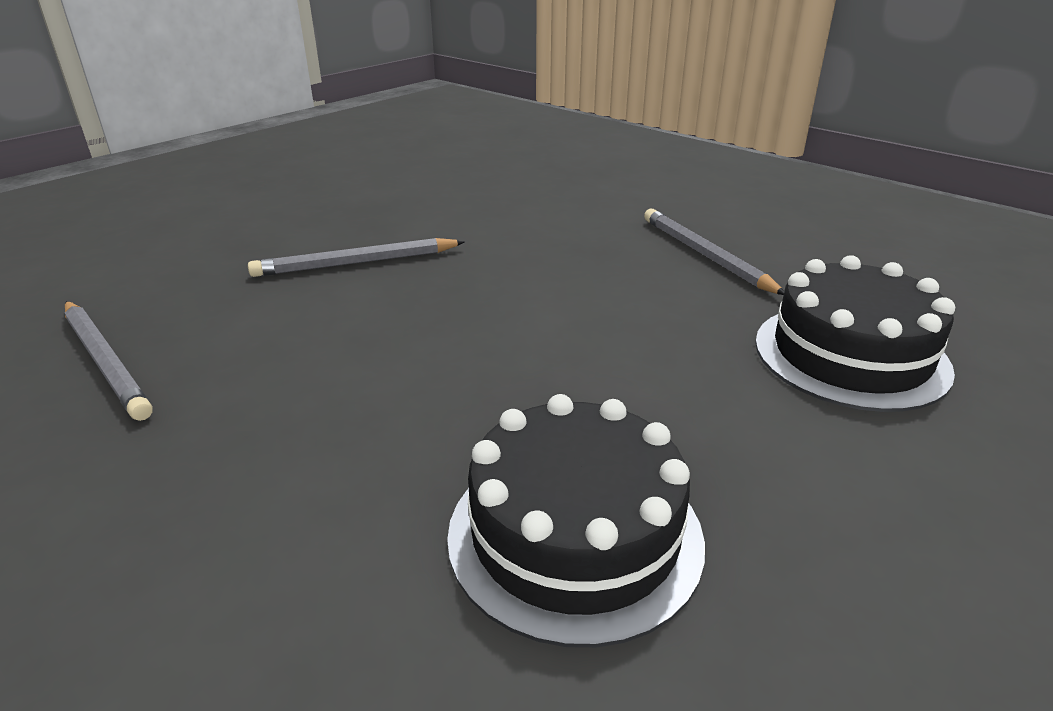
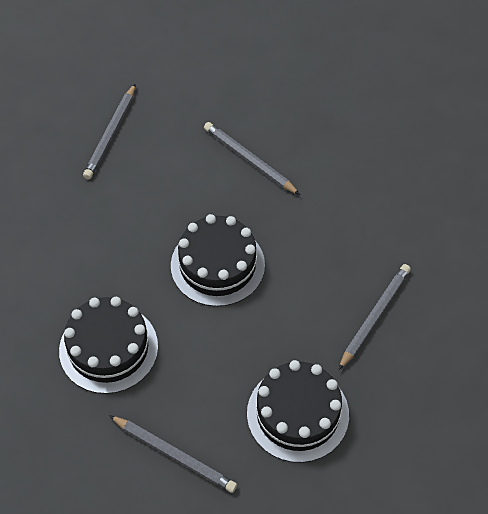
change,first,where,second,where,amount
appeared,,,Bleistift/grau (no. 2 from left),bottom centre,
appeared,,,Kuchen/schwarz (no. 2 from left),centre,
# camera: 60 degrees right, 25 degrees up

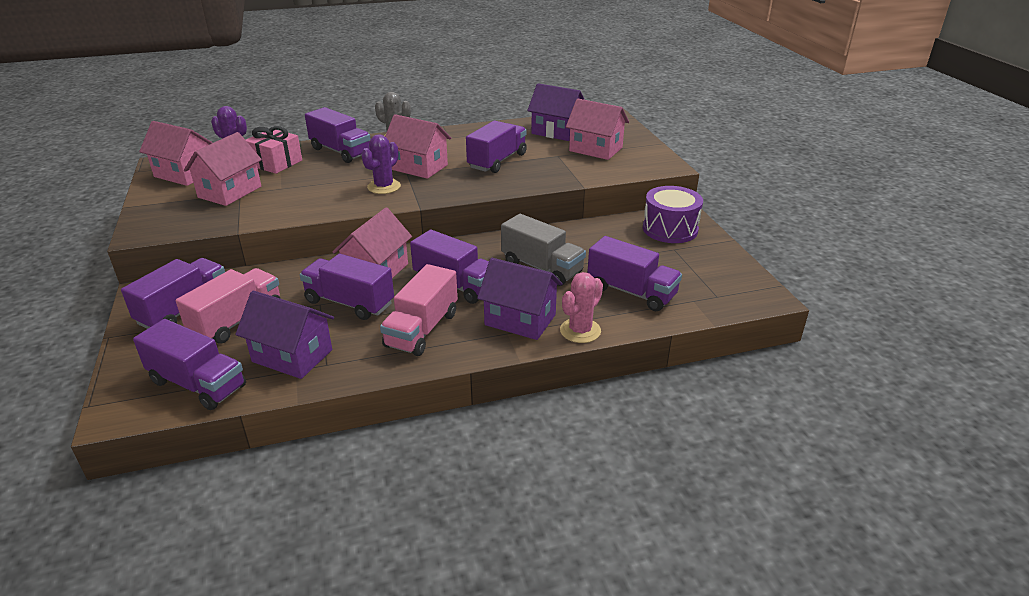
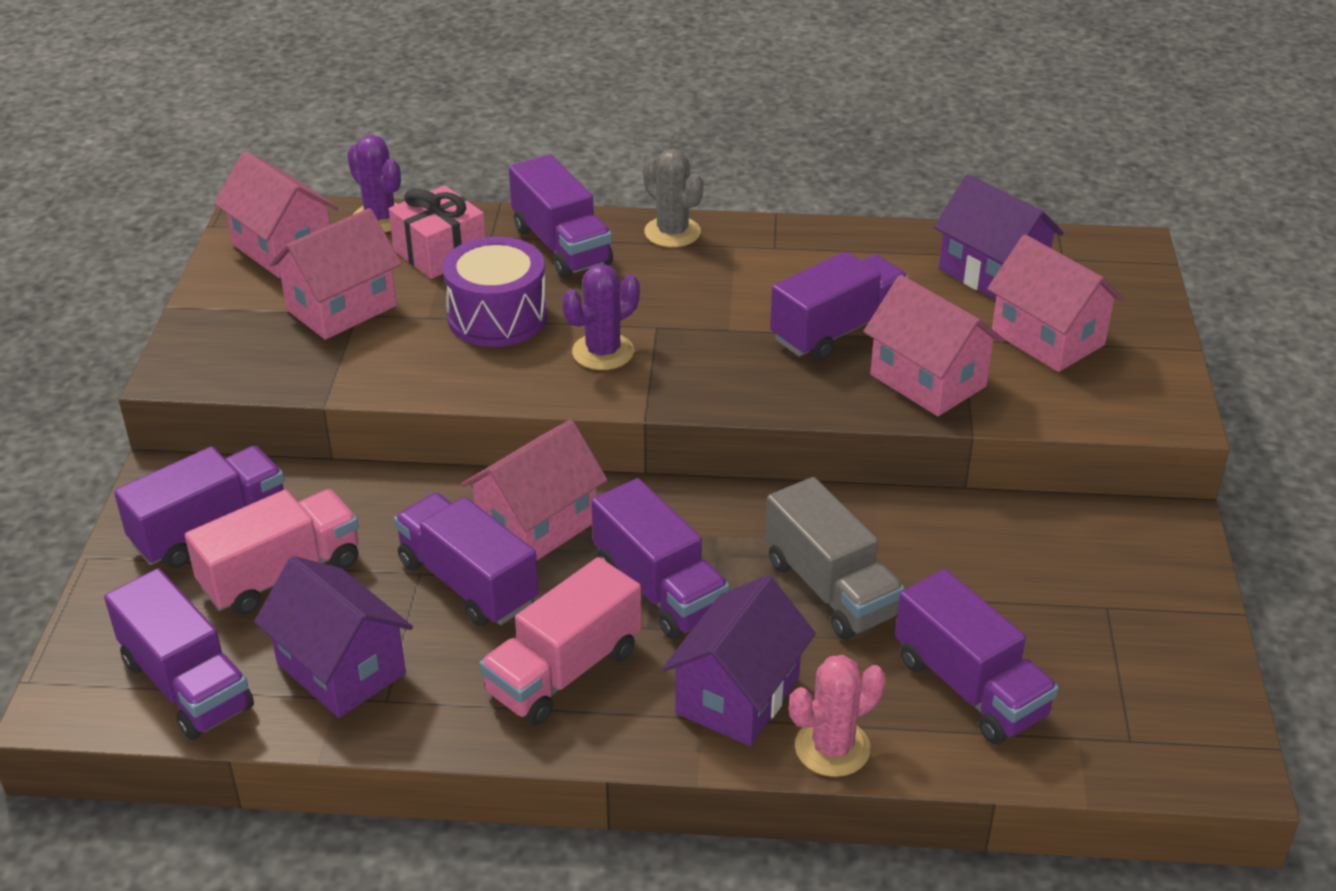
change,first,where,second,where,amount
relocated,Trommel/lila,centre,,top centre,
spun,Haus/lila (no. 2 from left),centre,,bottom centre,75 degrees clockwise
relocated,Haus/rosa (no. 4 from left),top centre,,middle right,
# camera: 20 degrees right, 5 degrees up

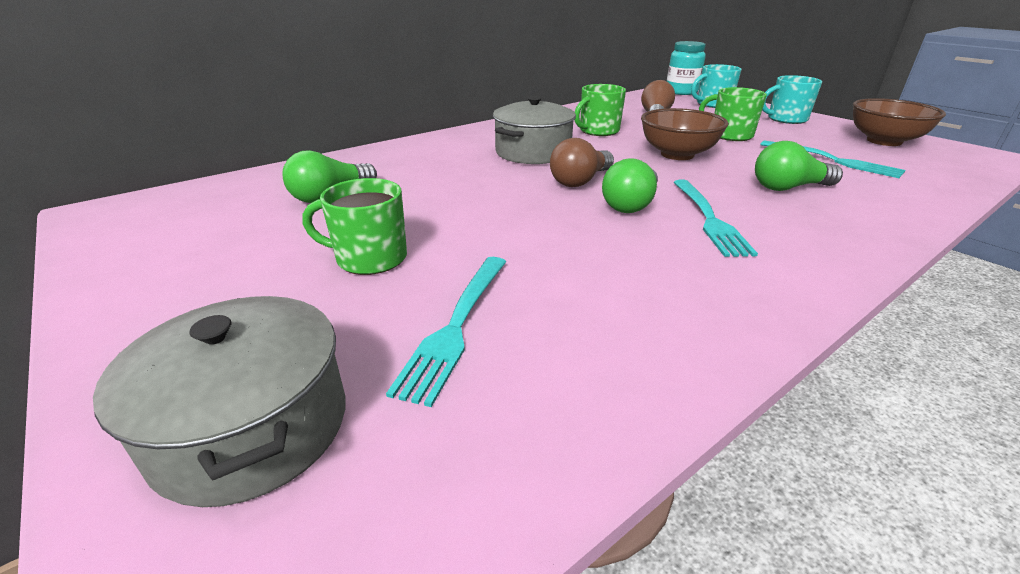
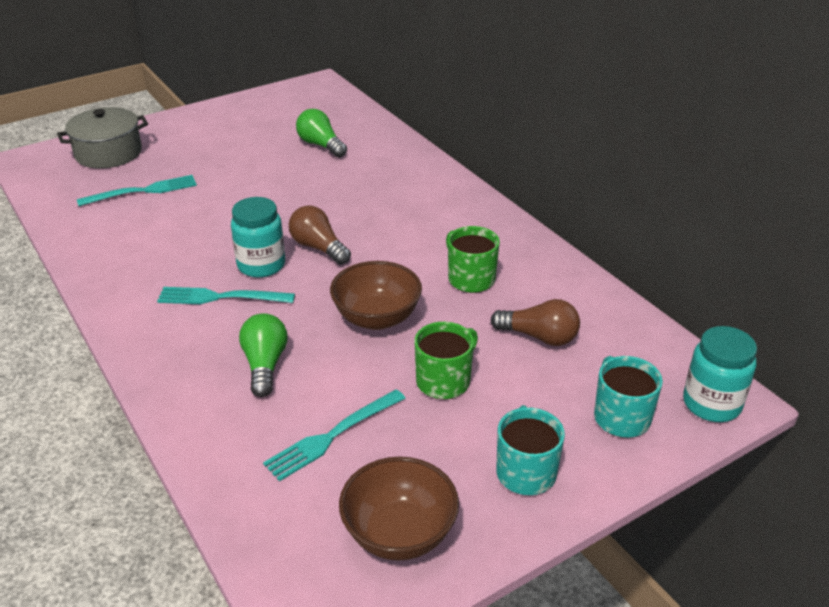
change,first,where,second,where,amount
spun,Gabel/türkis (no. 1 from left),centre,,top left,135 degrees clockwise
exchanged,Glühbirne/grün (no. 2 from left),top centre,Einmachglas/türkis (no. 1 from left),middle left,
missing,Tasse/grün (no. 1 from left),centre,,,
missing,Kochtopf/grau (no. 2 from left),top centre,,,
# camera: 95 degrees right, 5 degrees up

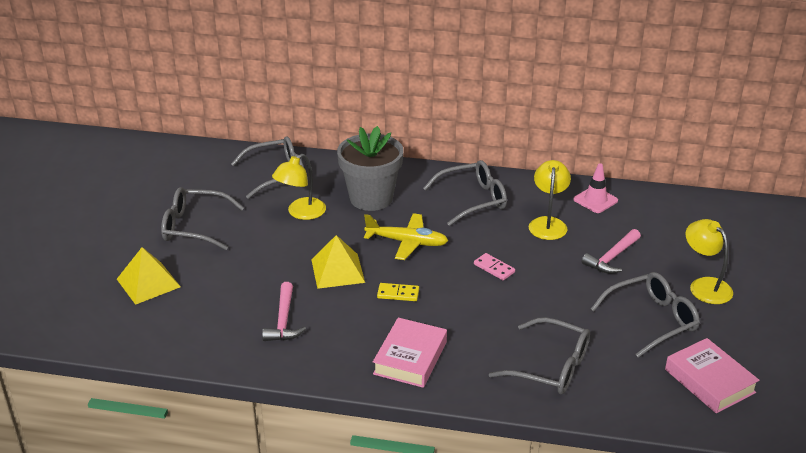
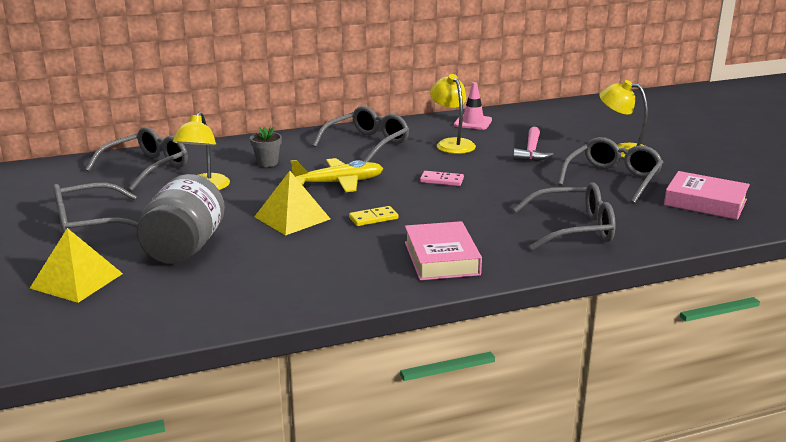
change,first,where,second,where,amount
appeared,,,Einmachglas/grau,middle left,
size,Blumentopf/grau,centre,,top centre,x0.44
missing,Hammer/rosa (no. 1 from left),bottom centre,,,
# camera: 30 degrees left, 10 degrees down

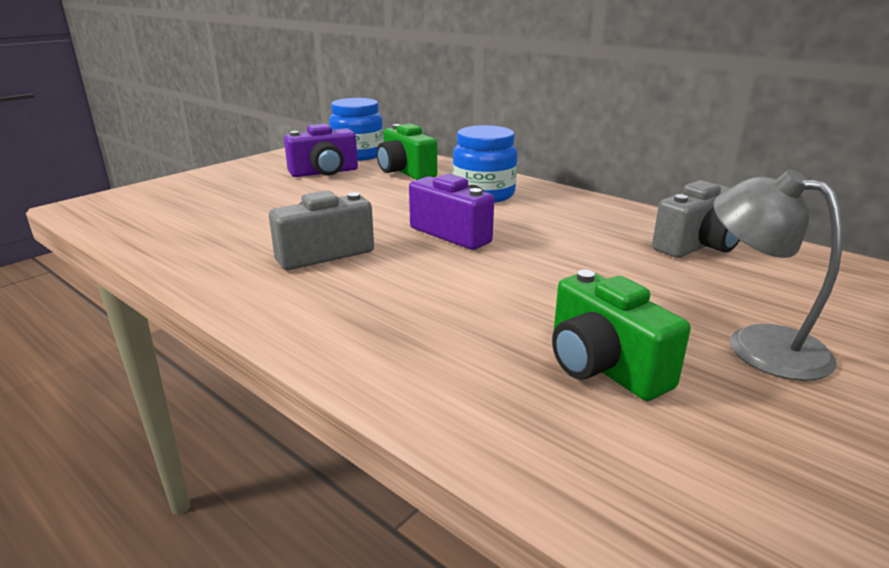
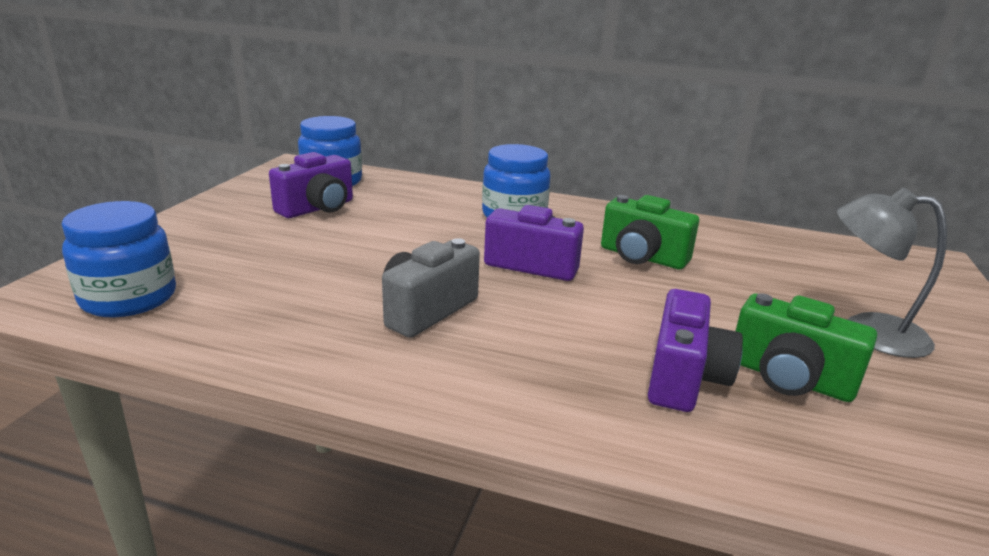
change,first,where,second,where,amount
appeared,,,Einmachglas/blau (no. 1 from left),middle left,
relocated,Kamera/grün (no. 1 from left),top centre,,centre,
appeared,,,Kamera/lila (no. 3 from left),middle right,
missing,Kamera/grau (no. 2 from left),middle right,,,
# camera: 25 degrees left, 0 degrees up

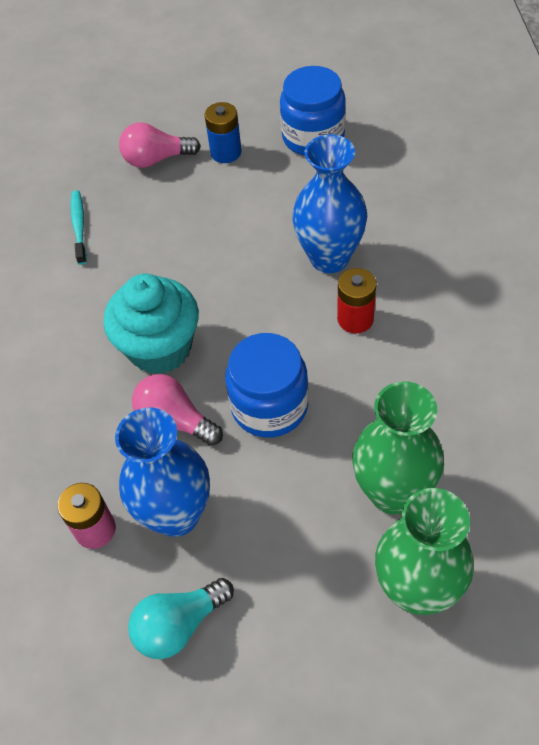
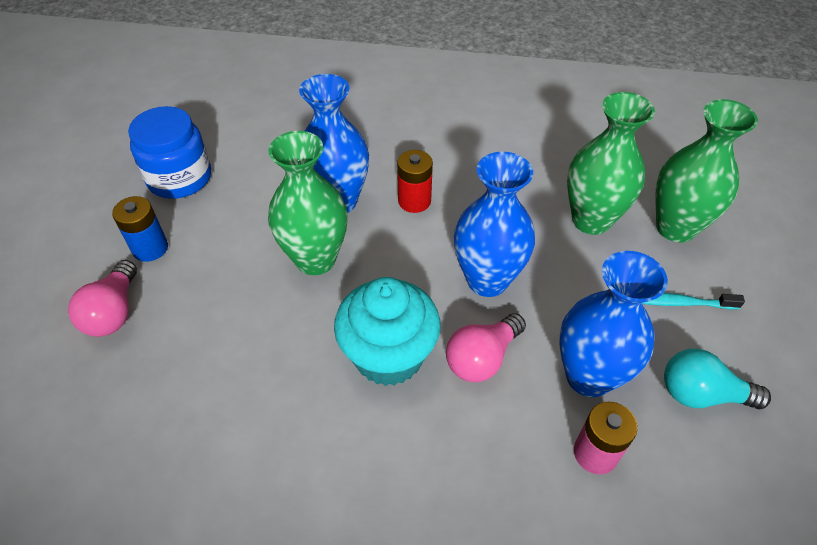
change,first,where,second,where,amount
appeared,,,Vase/grün (no. 1 from left),centre,
exchanged,Einmachglas/blau (no. 1 from left),centre,Vase/blau (no. 2 from left),centre,
relocated,Zahnbürste/türkis,top left,,middle right,
spun,Glühbirne/türkis,bottom centre,,bottom right,120 degrees clockwise
# camera: 80 degrees left, 5 degrees down

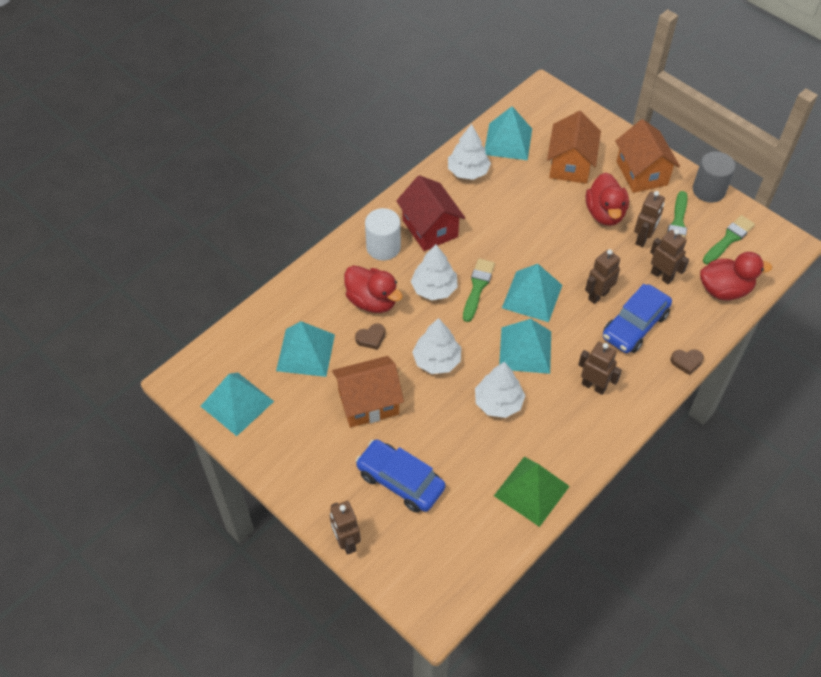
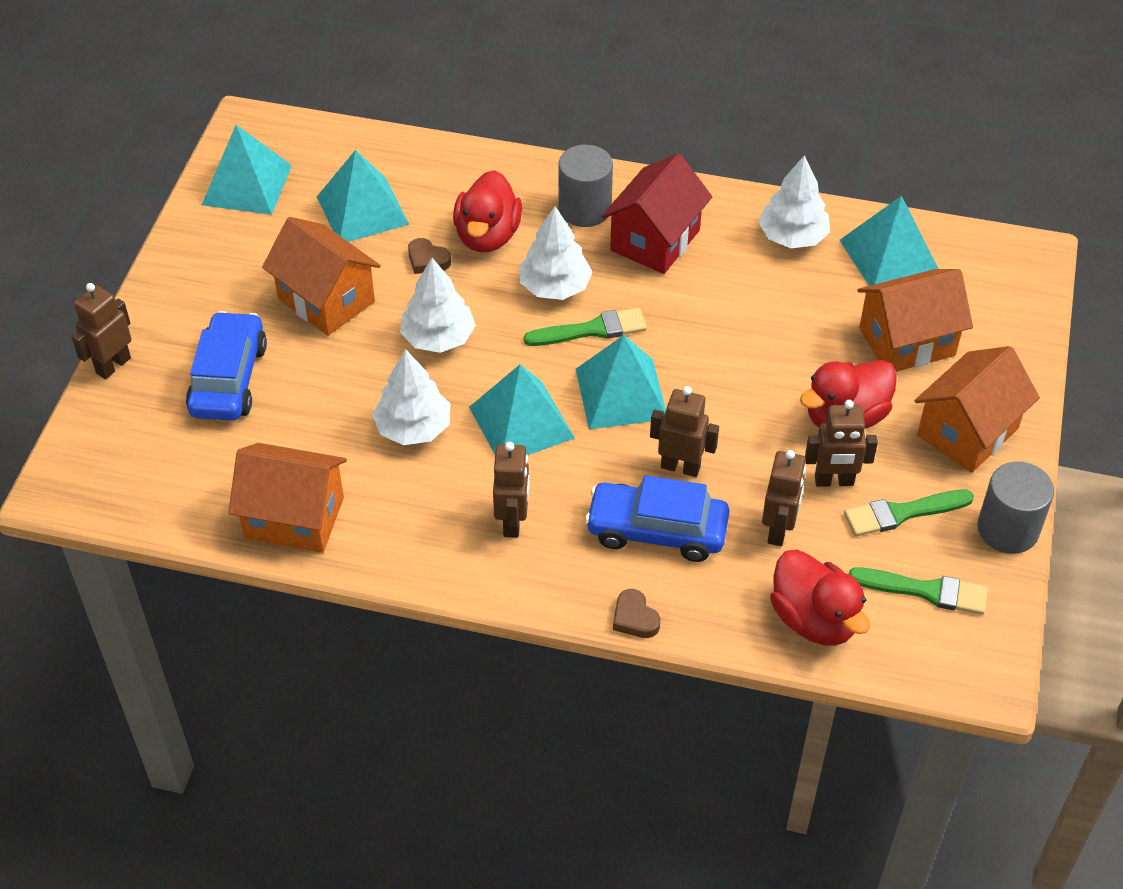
change,first,where,second,where,amount
exchanged,Pyramide/grün,bottom centre,Haus/orange (no. 1 from left),middle left,
colour,Vollzylinder/weiß,centre,Vollzylinder/grau (no. 1 from left),top centre,
# camera: 60 degrees right, 5 degrees down

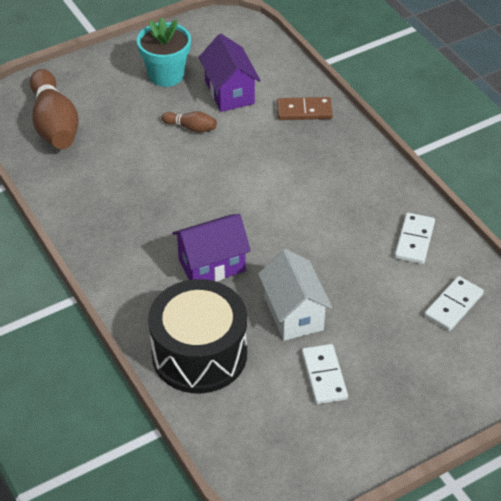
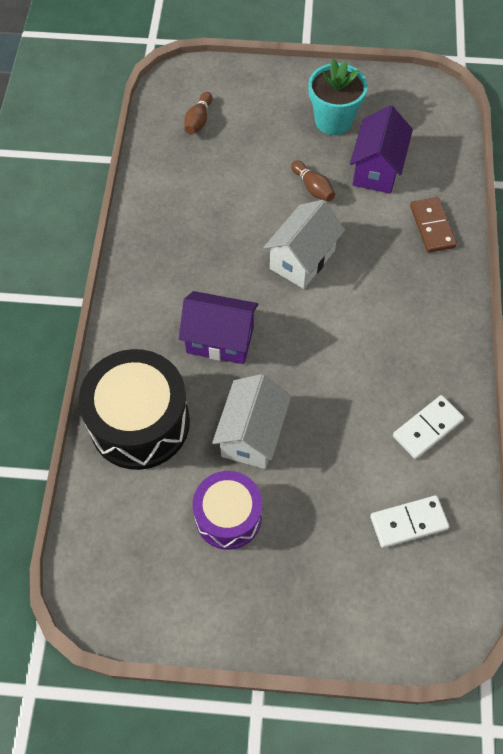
change,first,where,second,where,amount
size,Bowlingkegel/braun (no. 1 from left),top left,,top centre,x0.47
exchanged,Dominostein/weiß (no. 1 from left),bottom centre,Trommel/lila,bottom centre,
appeared,,,Haus/weiß (no. 2 from left),top centre,
spun,Dominostein/braun,top centre,,top right,45 degrees clockwise
# camera: 35 degrees right, 15 degrees up

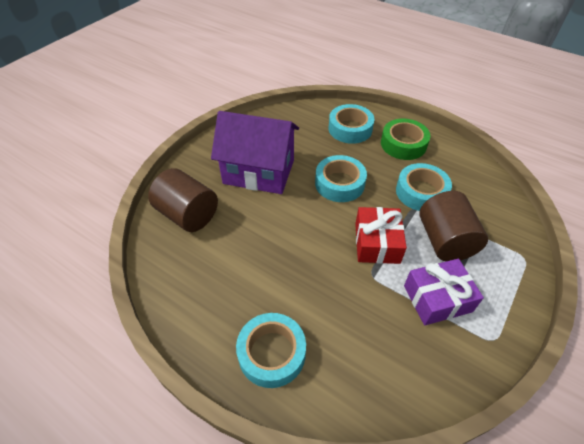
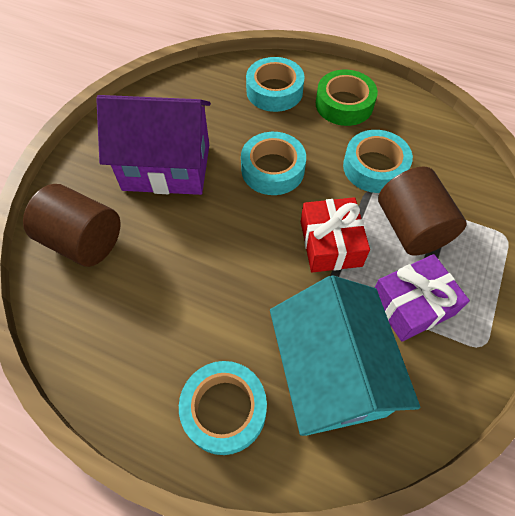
change,first,where,second,where,amount
appeared,,,Haus/türkis,bottom right,
# camera: 10 degrees left, 10 degrees up

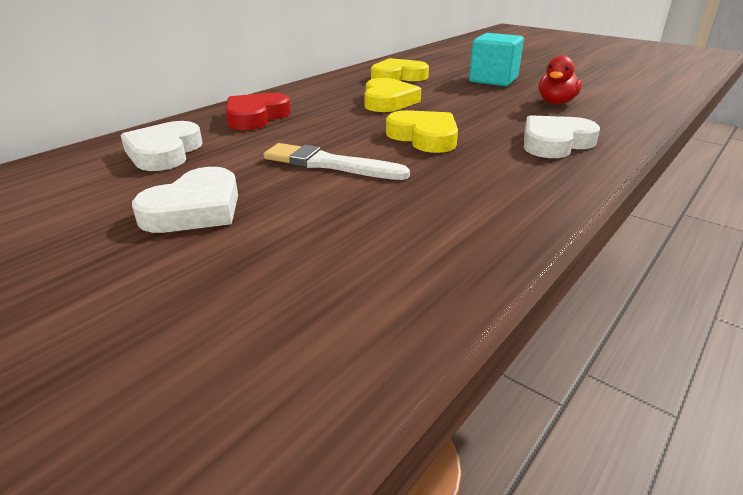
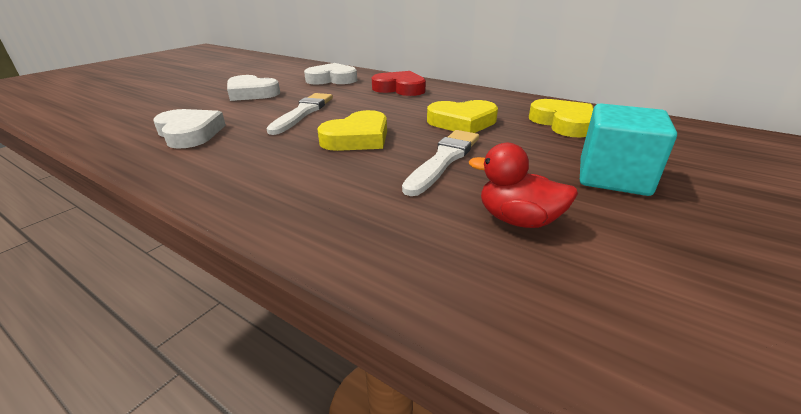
change,first,where,second,where,amount
relocated,Herz/weiß (no. 3 from left in the first image),top right,Herz/weiß (no. 1 from left),top left,
appeared,,,Pinsel/weiß (no. 2 from left),centre,
# camera: 85 degrees right, 0 degrees up

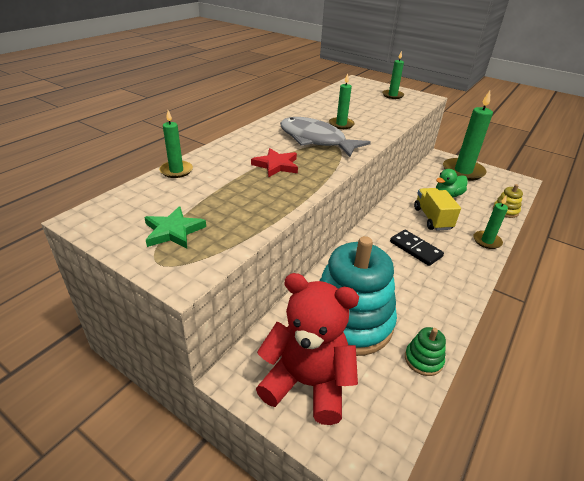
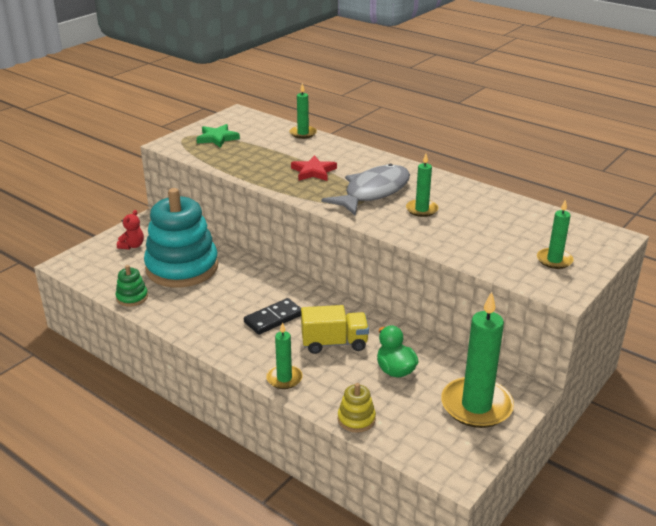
change,first,where,second,where,amount
size,Teddybär/rot,bottom centre,,middle left,x0.42
# camera: 95 degrees right, 5 degrees down

